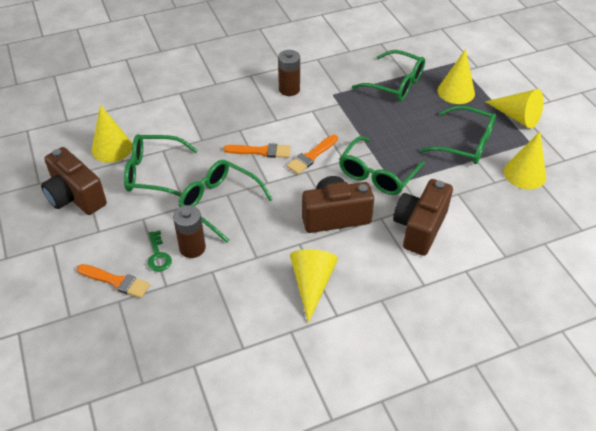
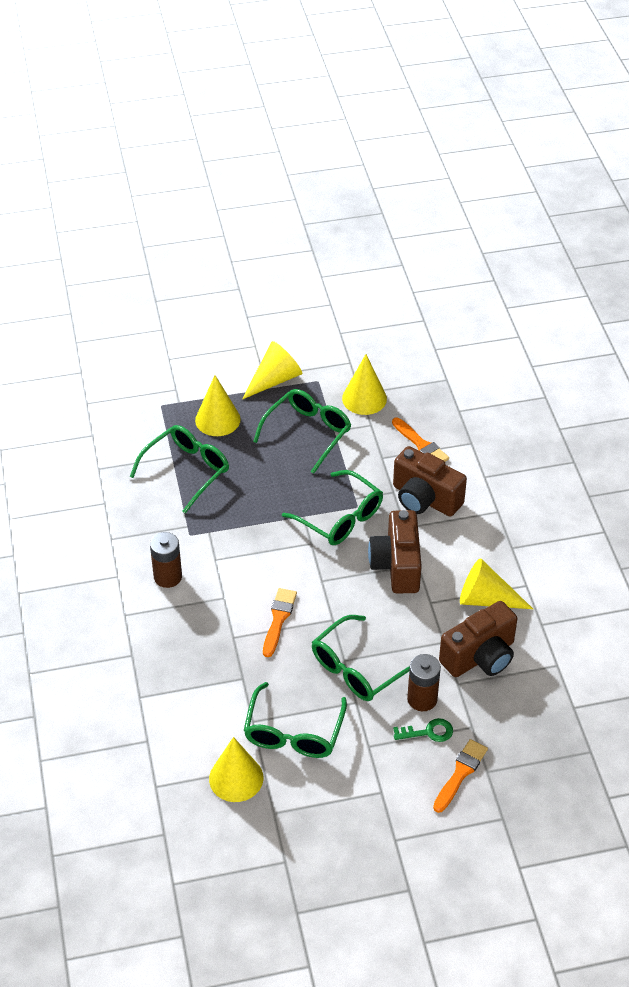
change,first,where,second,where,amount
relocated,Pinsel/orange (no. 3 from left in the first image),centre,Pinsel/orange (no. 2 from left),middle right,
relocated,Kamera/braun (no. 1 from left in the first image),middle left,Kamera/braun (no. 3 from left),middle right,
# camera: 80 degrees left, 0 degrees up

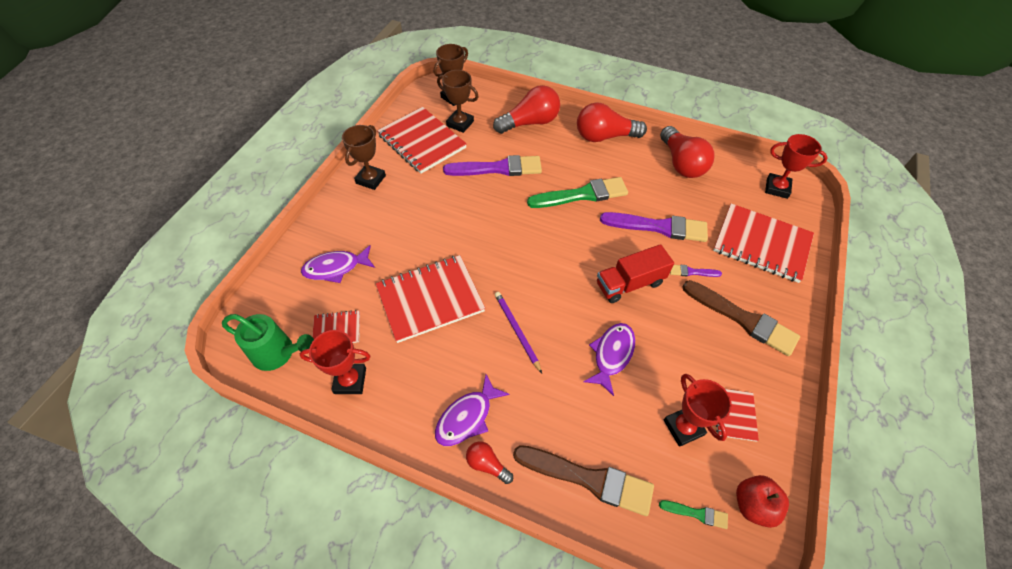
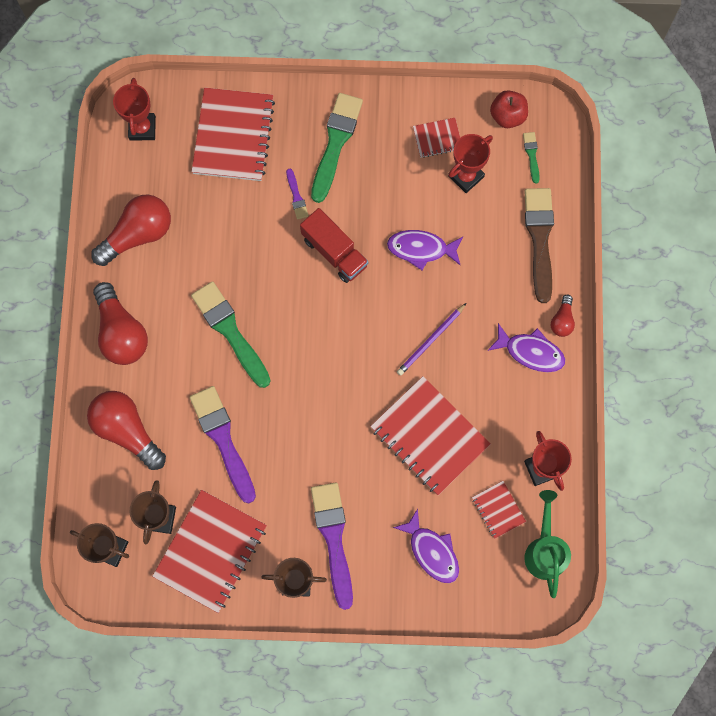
change,first,where,second,where,amount
colour,Pinsel/braun (no. 2 from left),middle right,Pinsel/grün (no. 2 from left),top centre,
relocated,Pinsel/lila (no. 2 from left in the first image),centre,Pinsel/lila (no. 3 from left),bottom centre,
# camera: 110 degrees left, 20 degrees up

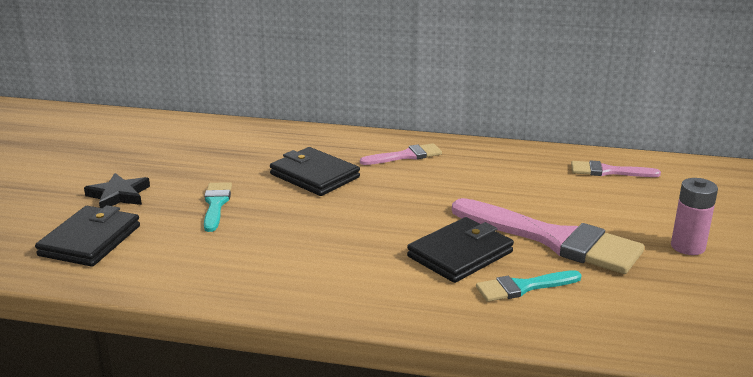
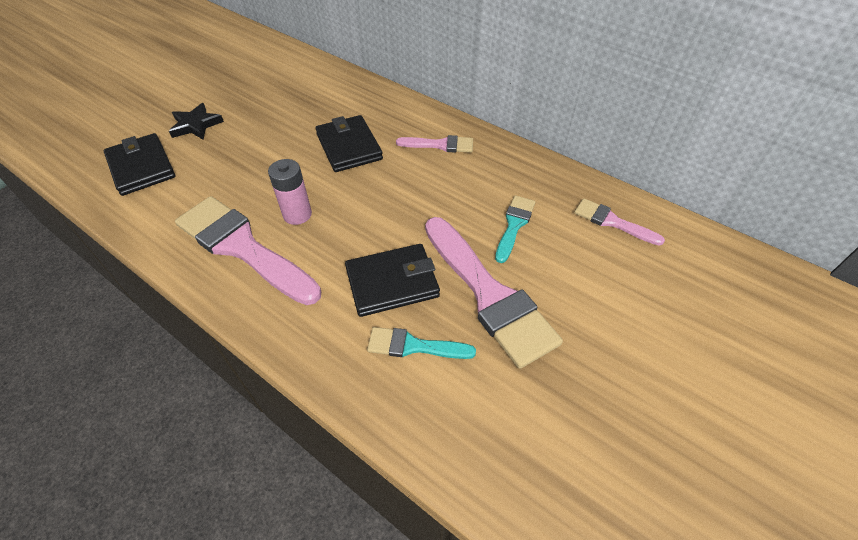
change,first,where,second,where,amount
spun,Geldbörse/schwarz (no. 1 from left),middle left,,top left,75 degrees counterclockwise
appeared,,,Pinsel/rosa (no. 1 from left),middle left,
relocated,Batterie/rosa,middle right,,centre,
relocated,Pinsel/türkis (no. 1 from left in the first image),middle left,Pinsel/türkis (no. 2 from left),centre,
# camera: 25 degrees right, 25 degrees up

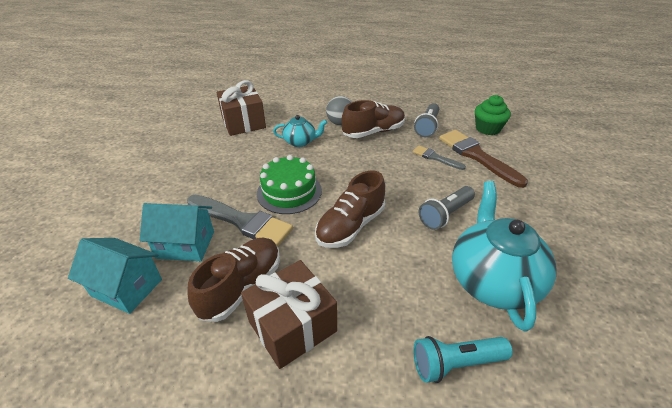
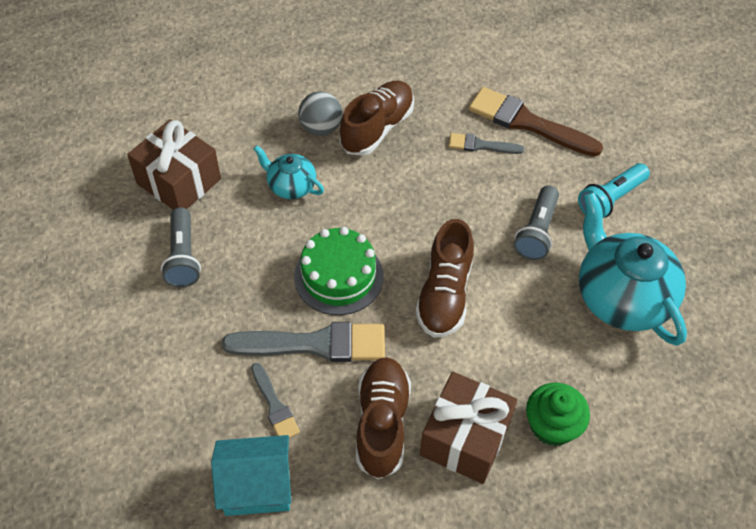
change,first,where,second,where,amount
relocated,Taschenlampe/grau (no. 1 from left),top centre,,middle left,
exchanged,Haus/türkis (no. 2 from left),middle left,Pinsel/grau (no. 1 from left),bottom centre,
spun,Teekanne/türkis (no. 1 from left),top centre,,top centre,120 degrees counterclockwise
relocated,Muffin/grün,top right,,bottom right,
relocated,Taschenlampe/türkis,bottom right,,middle right,
# camera: 30 degrees left, 15 degrees up

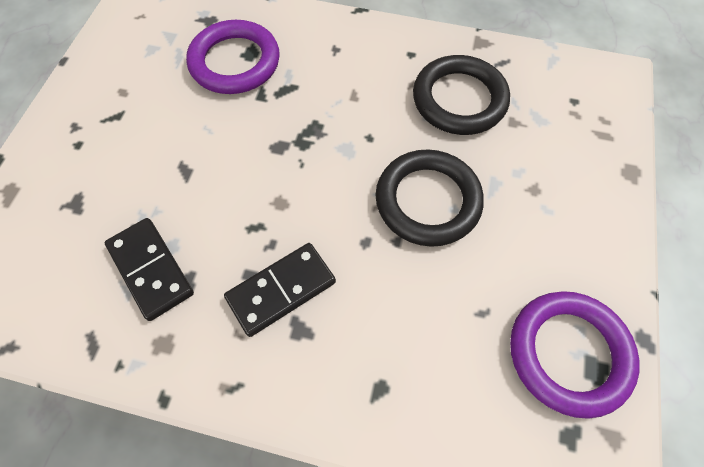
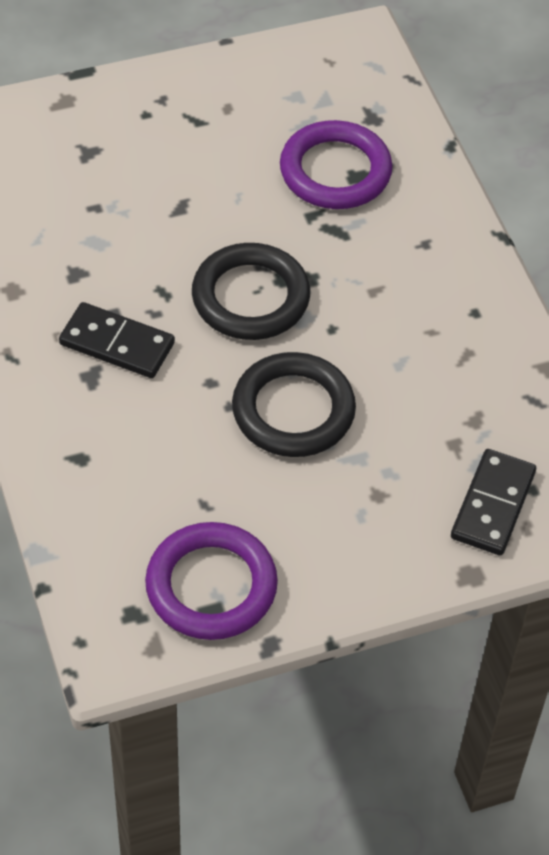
change,first,where,second,where,amount
relocated,Ring/schwarz (no. 2 from left in the first image),top centre,Ring/schwarz (no. 1 from left),centre,
relocated,Dominostein/schwarz (no. 1 from left in the first image),middle left,Dominostein/schwarz (no. 2 from left),middle right,
# camera: 55 degrees right, 10 degrees down

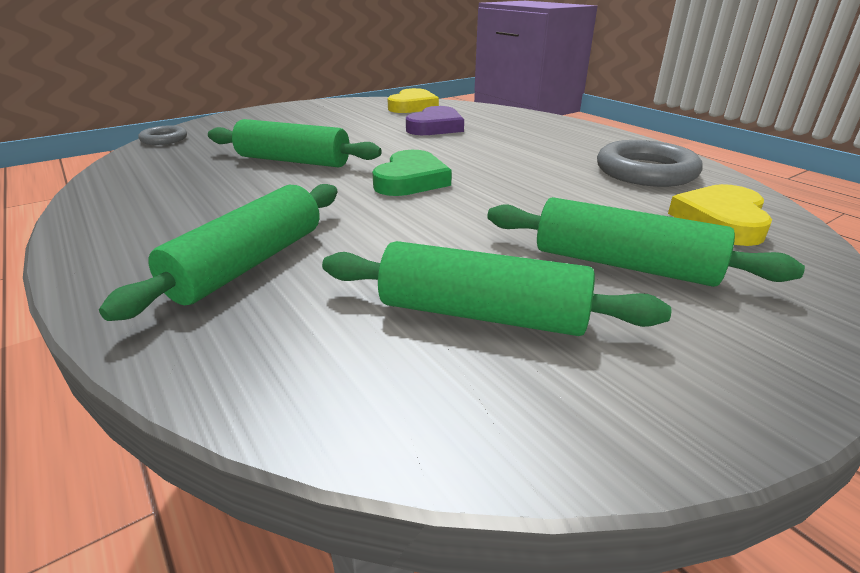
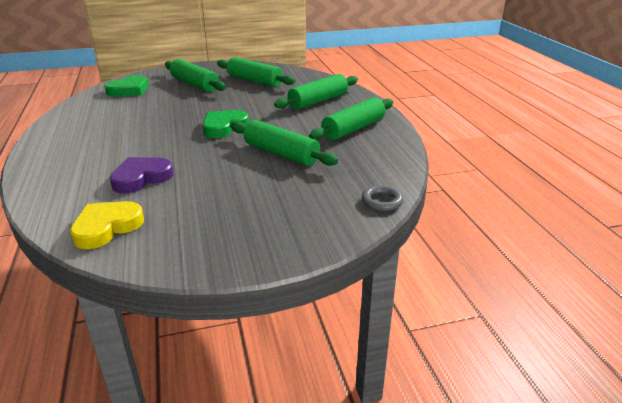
change,first,where,second,where,amount
colour,Herz/gelb (no. 2 from left),middle right,Herz/grün (no. 1 from left),top left,
appeared,,,Nudelholz/grün (no. 5 from left),top centre,
missing,Ring/grau (no. 2 from left),top right,,,
# camera: 160 degrees left, 0 degrees up

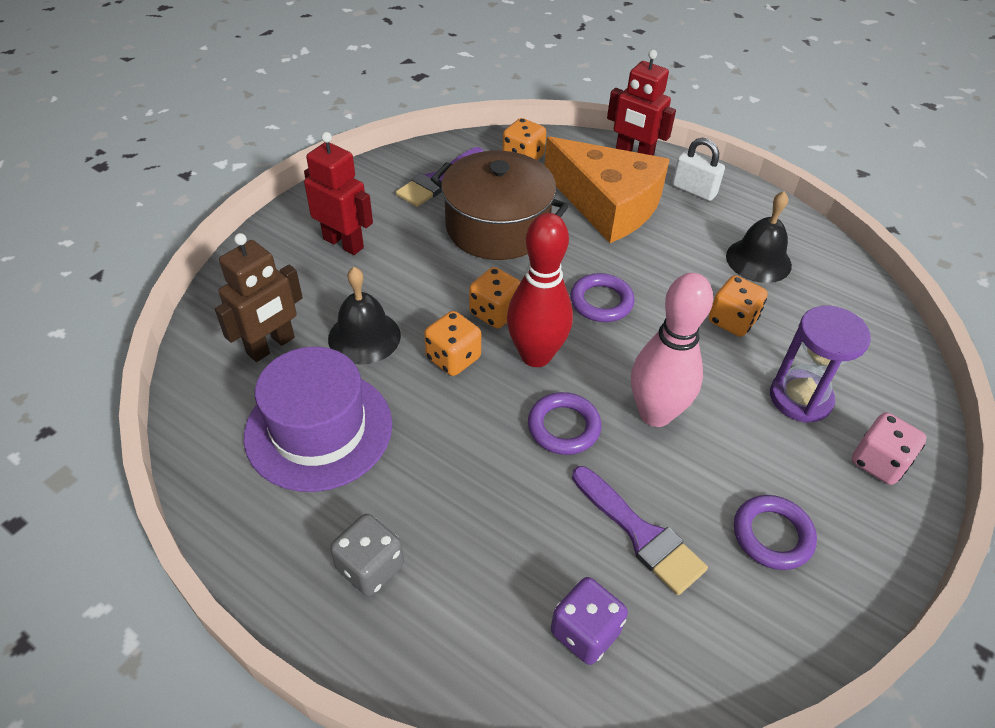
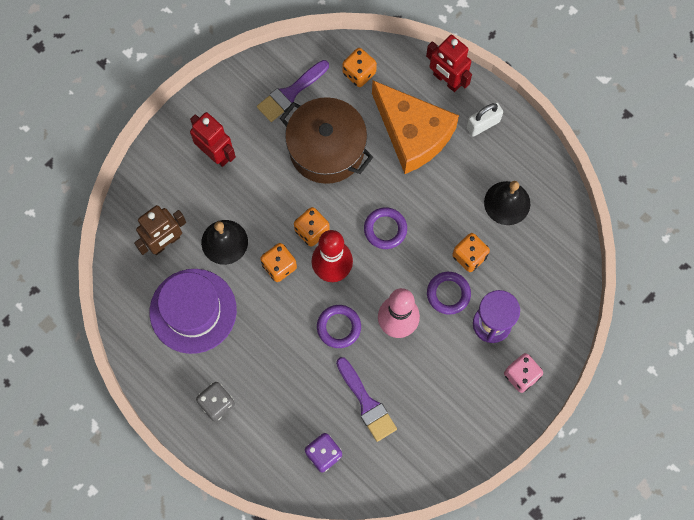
change,first,where,second,where,amount
relocated,Ring/lila (no. 3 from left),bottom right,,centre,
spun,Vorhängeschloss/weiß,top right,,top right,75 degrees counterclockwise
# camera: 10 degrees right, 25 degrees up

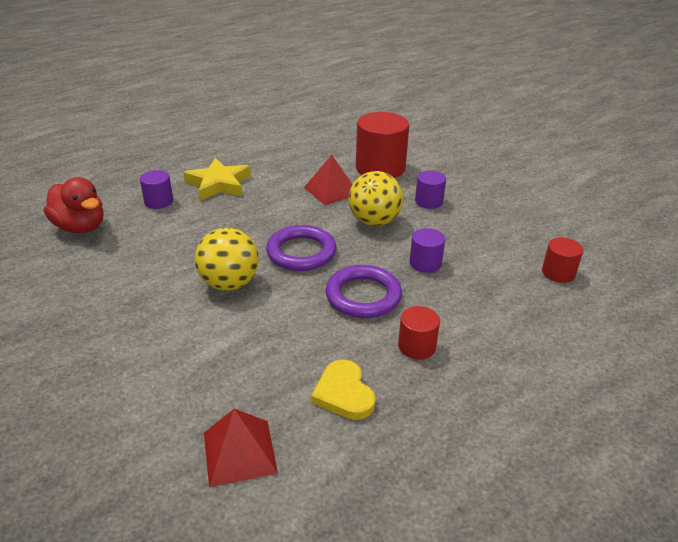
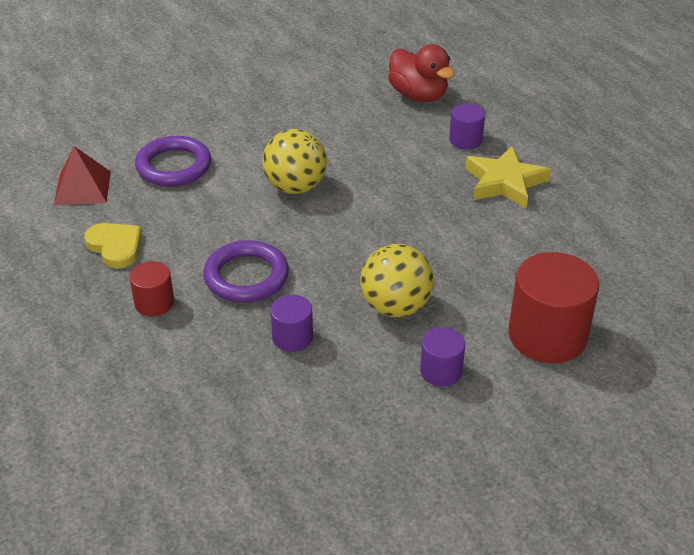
change,first,where,second,where,amount
spun,Herz/gelb,bottom centre,,middle left,60 degrees clockwise
relocated,Ring/lila (no. 1 from left),centre,,top left,
spun,Ente/rot,middle left,,top centre,90 degrees counterclockwise
missing,Pyramide/rot (no. 2 from left),top centre,,,
missing,Vollzylinder/rot (no. 3 from left),middle right,,,
# camera: 100 degrees right, 5 degrees up

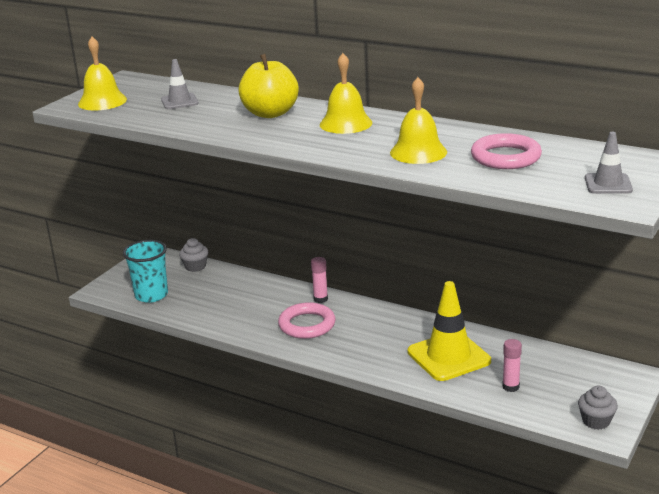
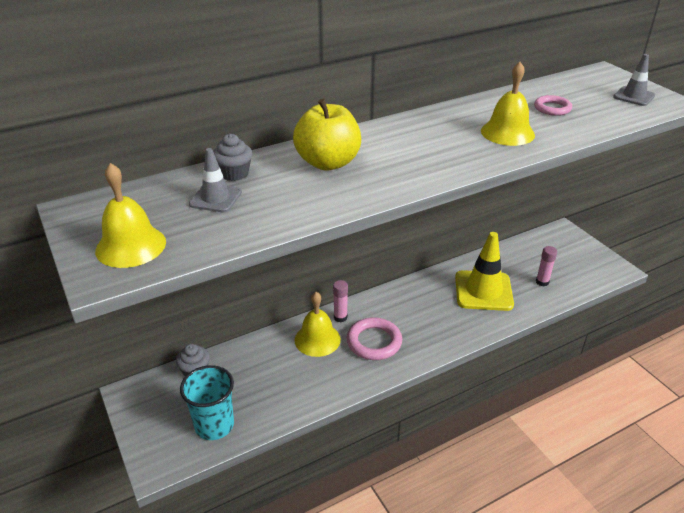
change,first,where,second,where,amount
relocated,Muffin/grau (no. 2 from left),bottom right,,top centre,
relocated,Glocke/gelb (no. 2 from left),top centre,,centre,
size,Ring/rosa (no. 2 from left),top right,,top right,x0.62
# camera: 60 degrees left, 10 degrees up

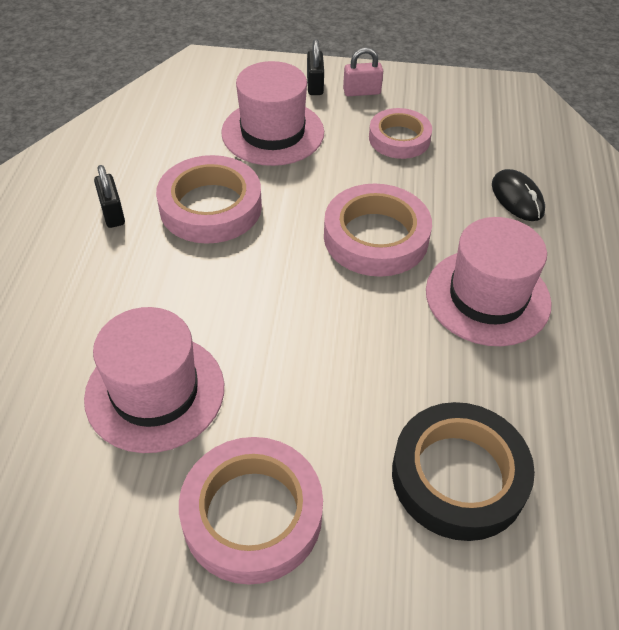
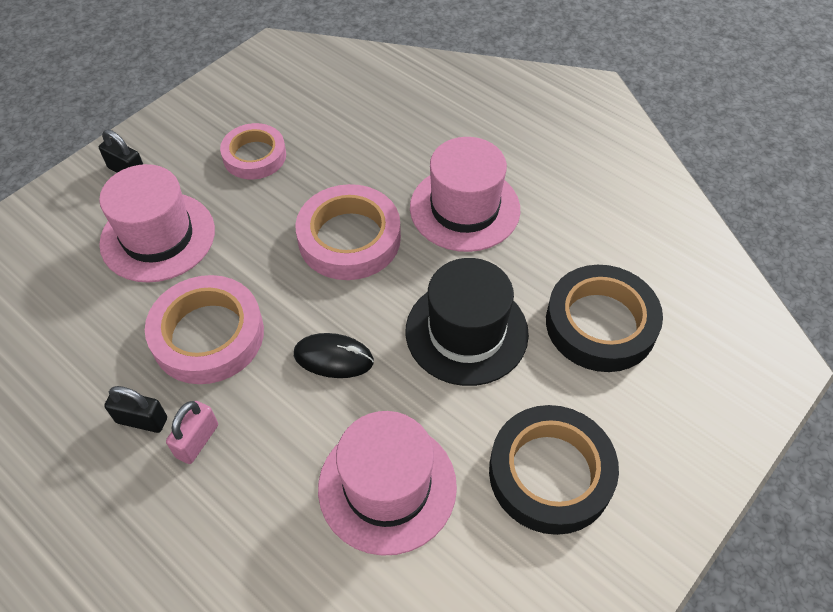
change,first,where,second,where,amount
relocated,Vorhängeschloss/rosa,top centre,,bottom left,
relocated,Computermaus/schwarz,top right,,centre,
appeared,,,Hut/schwarz,centre,
colour,Klebeband/rosa (no. 2 from left),bottom centre,Klebeband/schwarz (no. 1 from left),bottom centre,
# camera: 55 degrees left, 5 degrees up

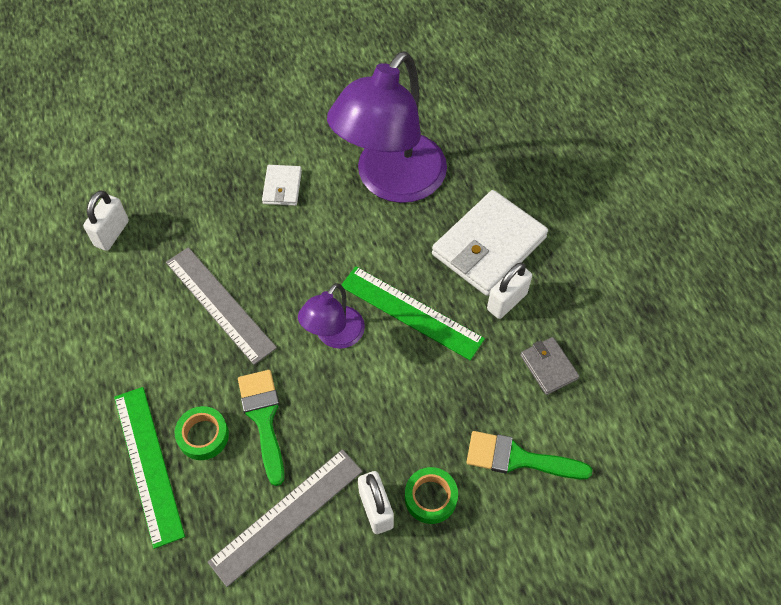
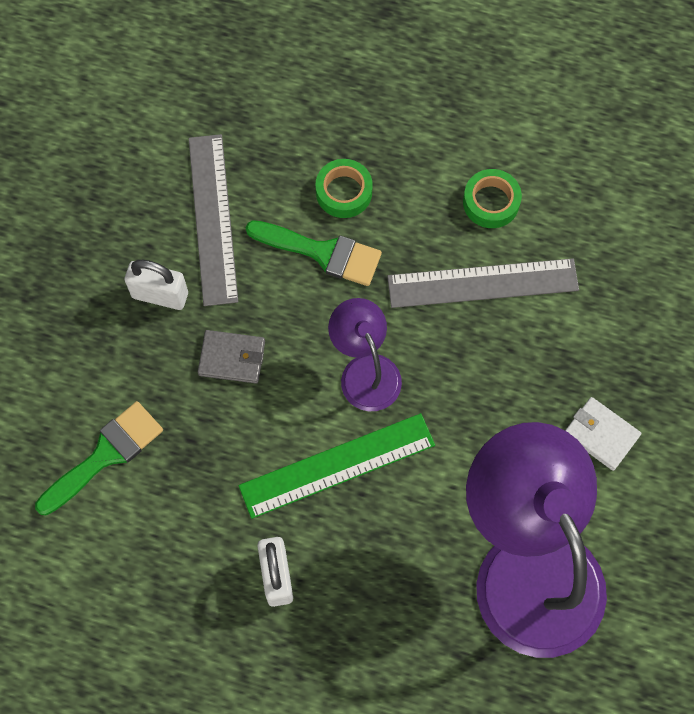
change,first,where,second,where,amount
relocated,Geldbörse/grau,middle right,,middle left,
relocated,Klebeband/grün (no. 2 from left),bottom centre,,top right,
missing,Vorhängeschloss/weiß (no. 1 from left),middle left,,,
missing,Lineal/grün (no. 1 from left),bottom left,,,
missing,Geldbörse/weiß (no. 2 from left),centre,,,
# camera: 125 degrees right, 10 degrees up

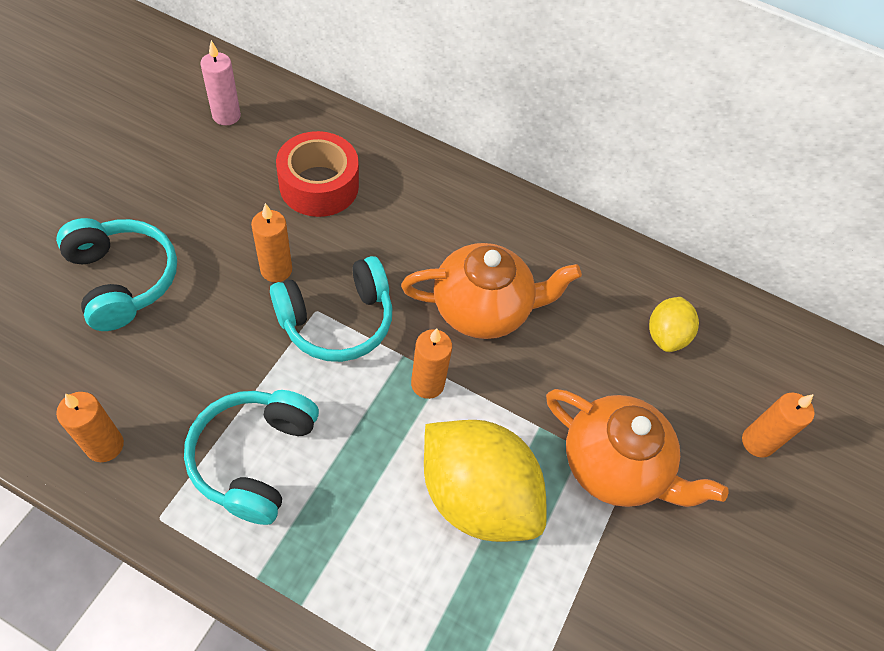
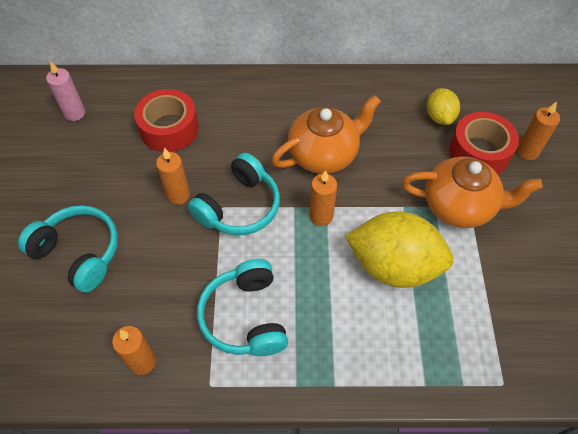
change,first,where,second,where,amount
appeared,,,Klebeband/rot (no. 2 from left),top right,
# camera: 20 degrees left, 0 degrees up

